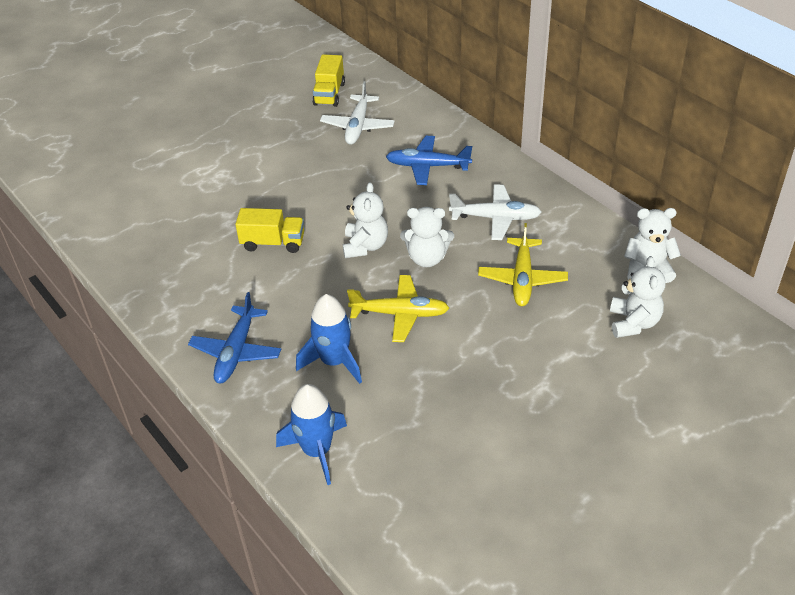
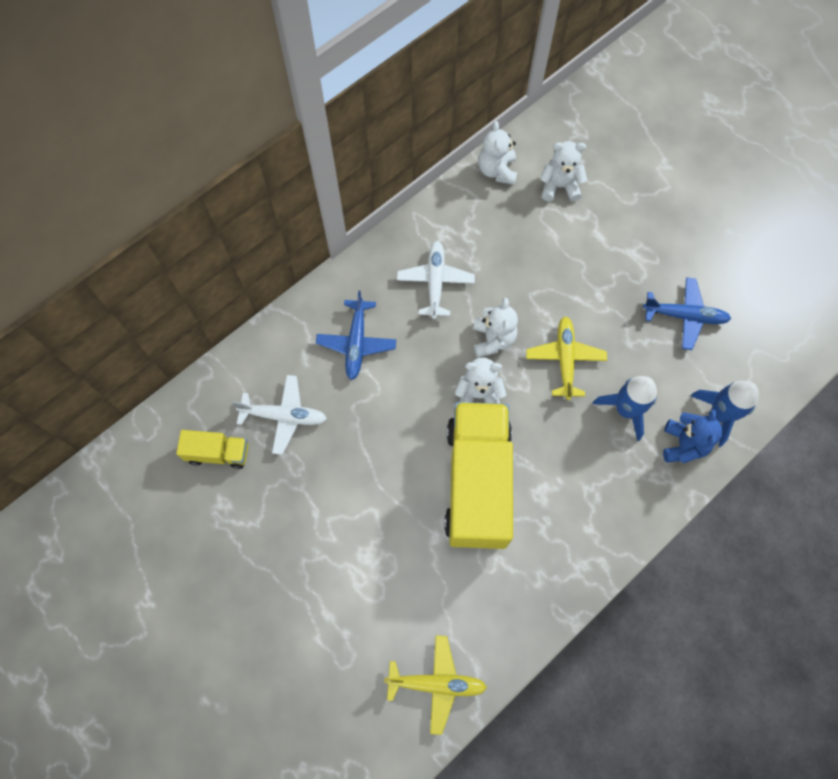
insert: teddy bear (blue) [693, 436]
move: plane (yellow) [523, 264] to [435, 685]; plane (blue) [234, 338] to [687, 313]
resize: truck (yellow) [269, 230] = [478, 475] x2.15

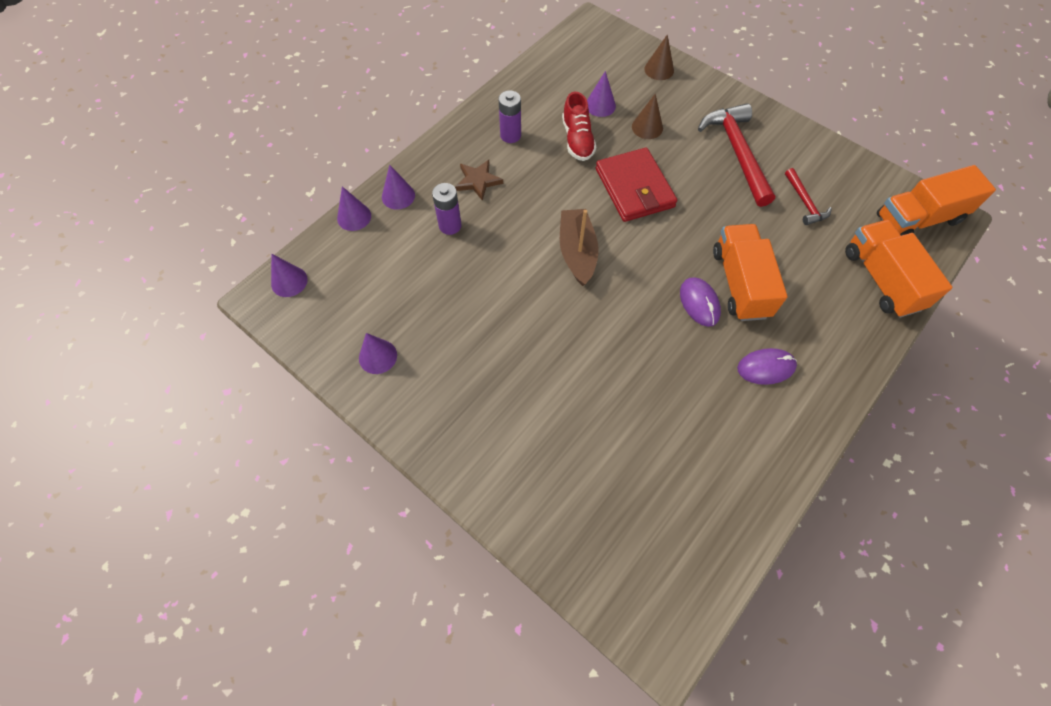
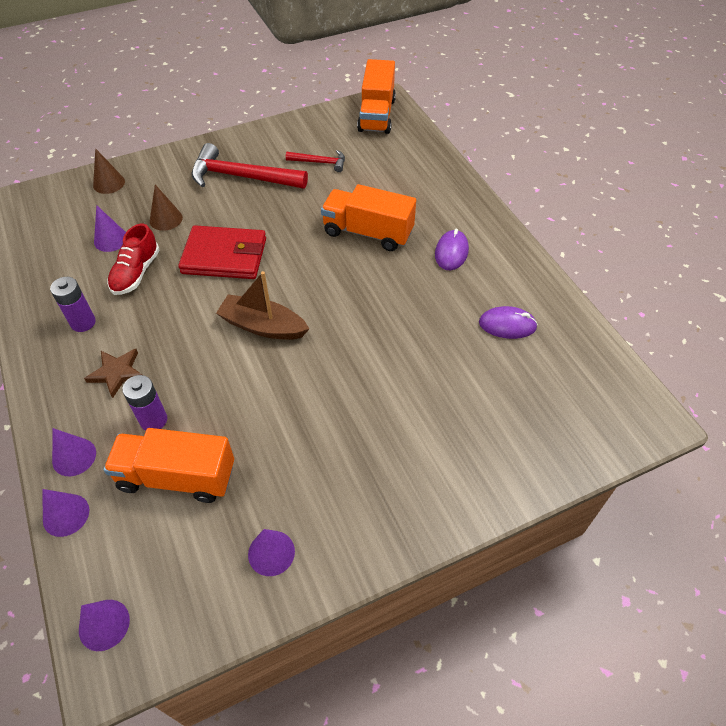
move: truck (orange) [899, 269] to [168, 465]; mouse (purple) [700, 302] to [508, 322]
rotate: shoe (red) [579, 126] = [133, 259] 90 degrees clockwise

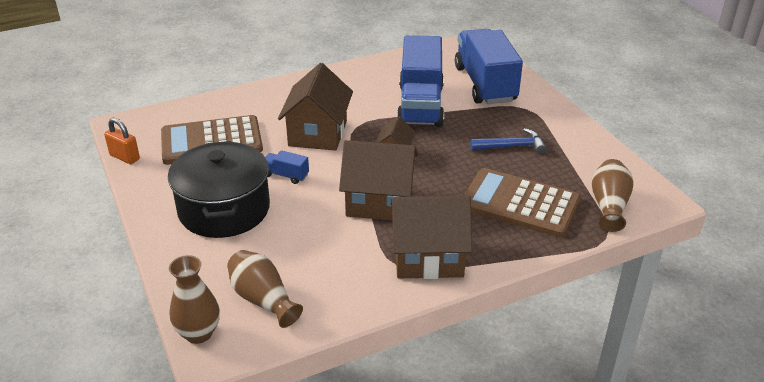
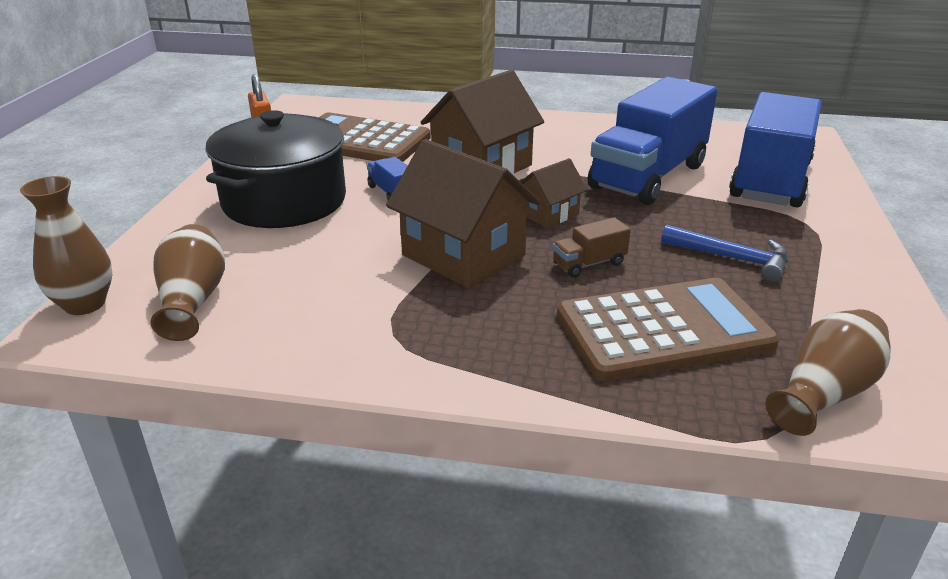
delete: house (brown) [431, 237]
insert: truck (brown) [591, 247]
rotate: calculator (brown) [522, 202] = [668, 329] 105 degrees clockwise

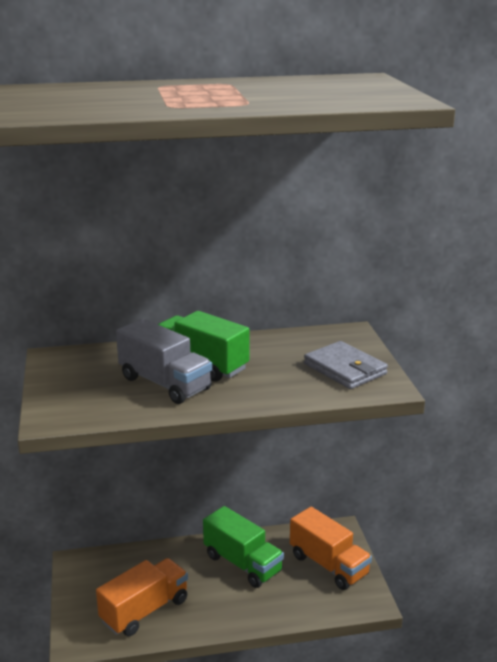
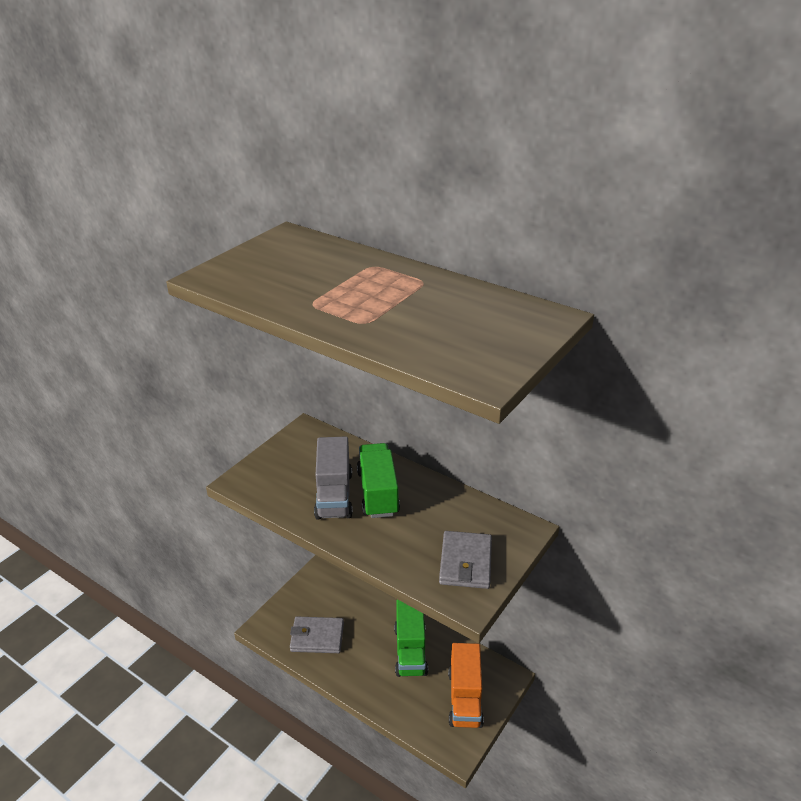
replace: truck (orange) [142, 597] to wallet (grey) [317, 635]

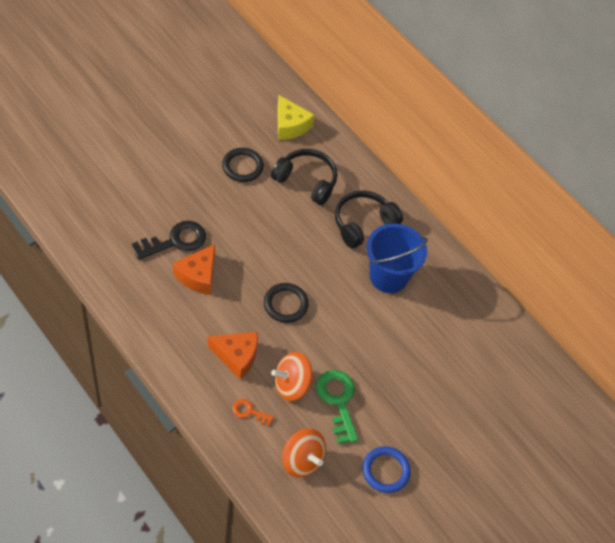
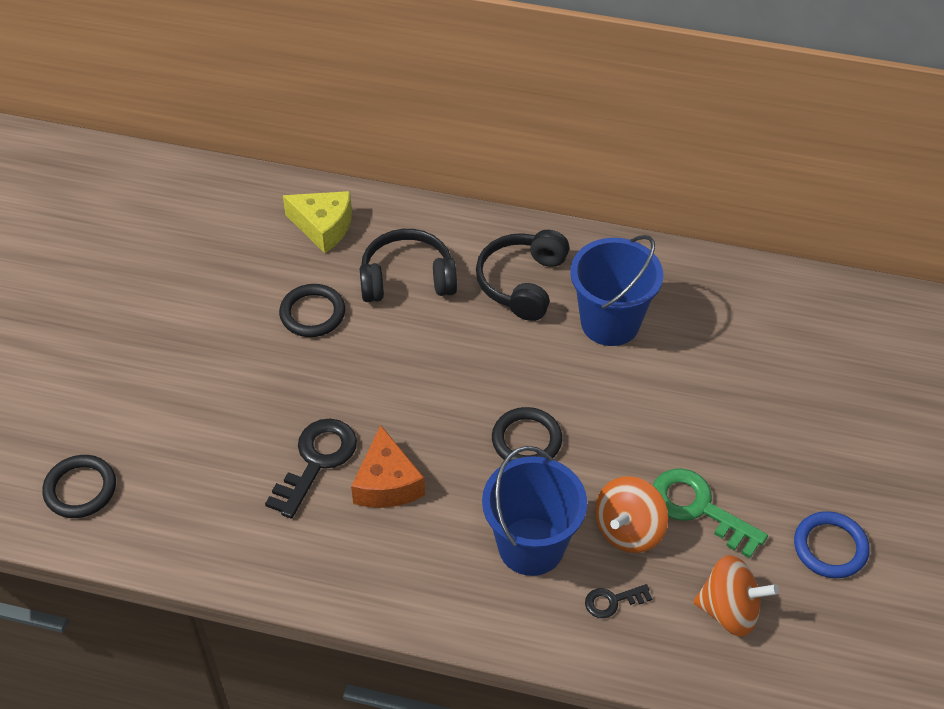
insert: ring (black) [79, 486]
replace: cheese (orange) [232, 356] to bucket (blue) [534, 511]
recolor: key (orange) [253, 412] to key (black) [618, 601]

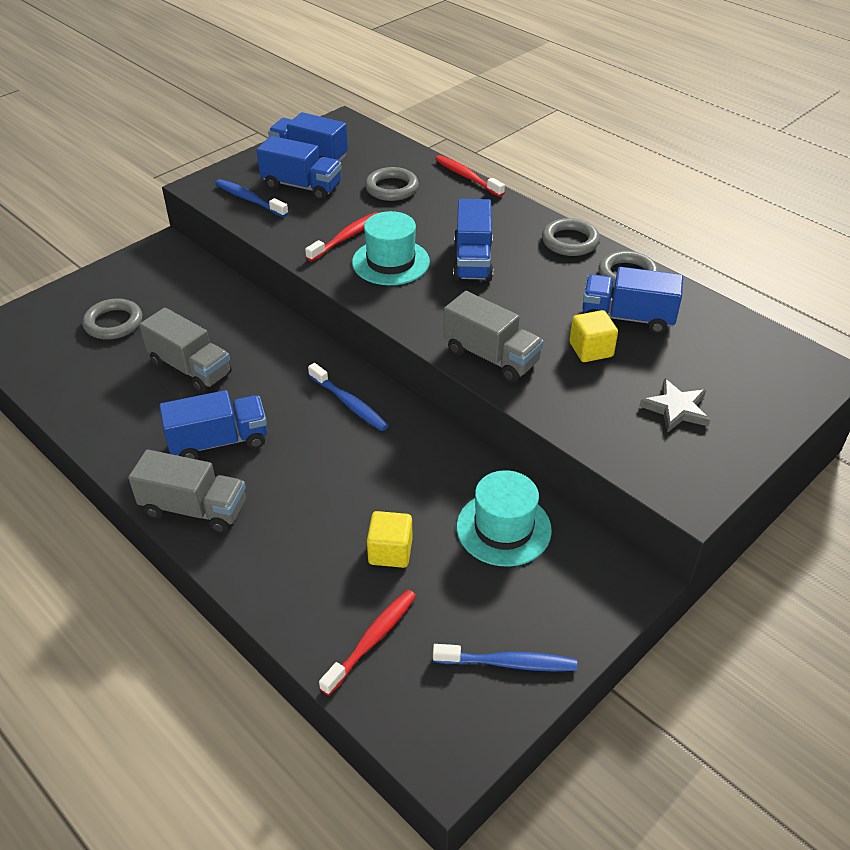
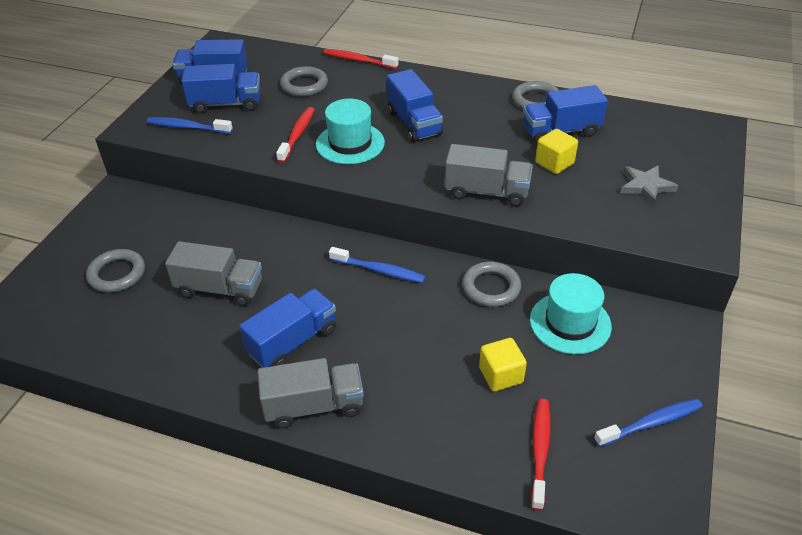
move: ring (grey) [571, 237] to [491, 284]

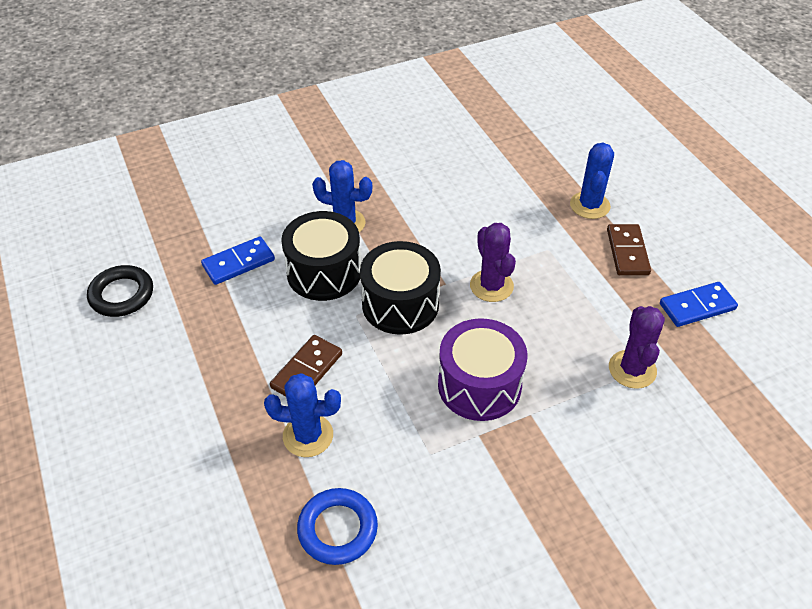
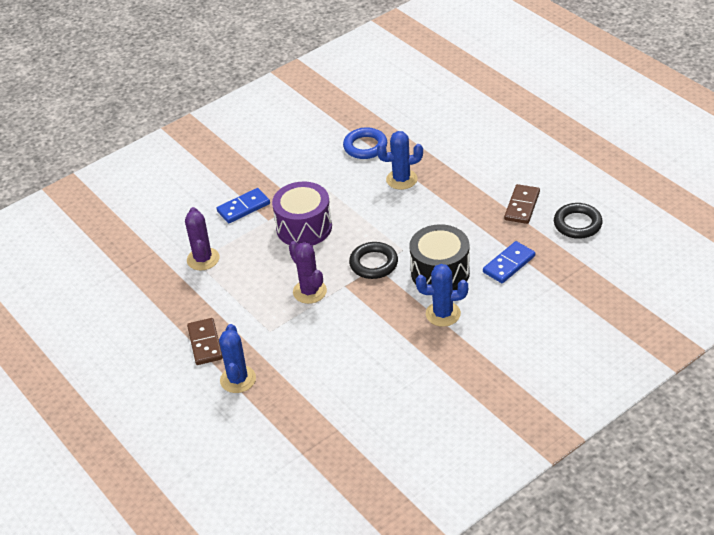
move: domino (blue) [699, 304] to [243, 205]; domino (brown) [306, 365] to [522, 204]
replace: drum (black) [400, 288] to ring (black) [373, 260]

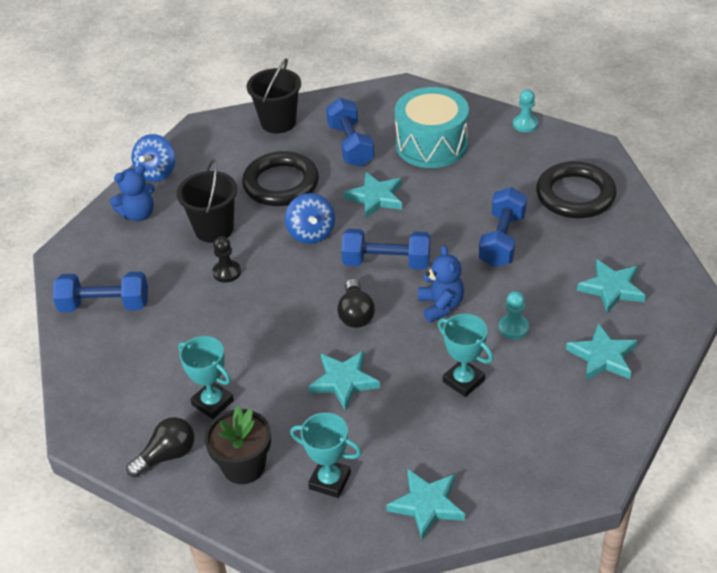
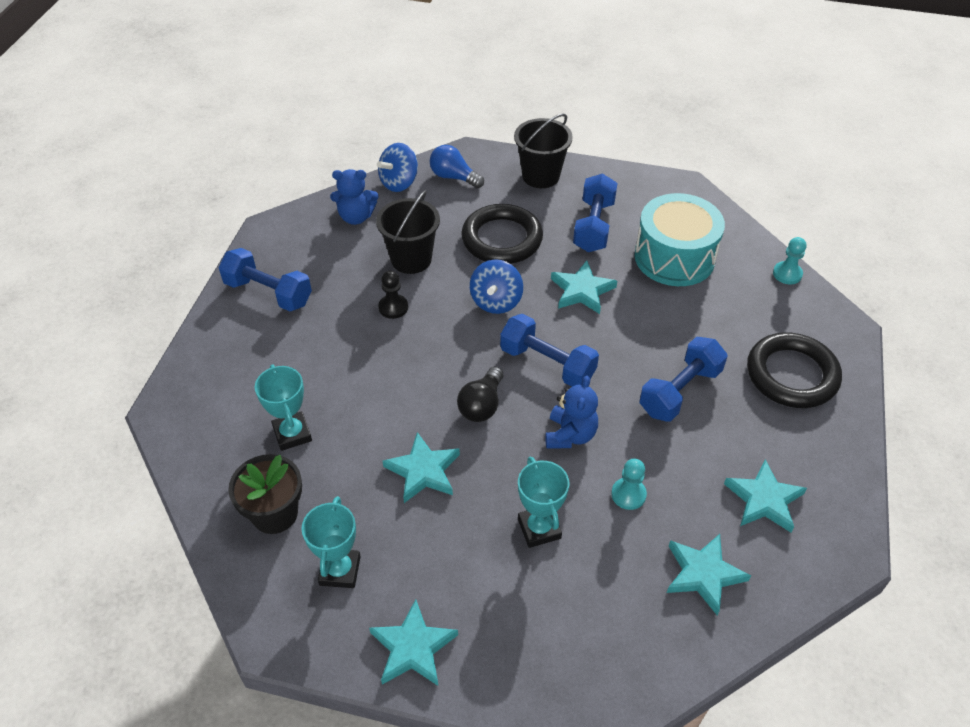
delete: light bulb (black) [160, 447]
insert: light bulb (blue) [457, 166]
rotate: trophy (turquoise) [326, 455] = [331, 542] 45 degrees clockwise

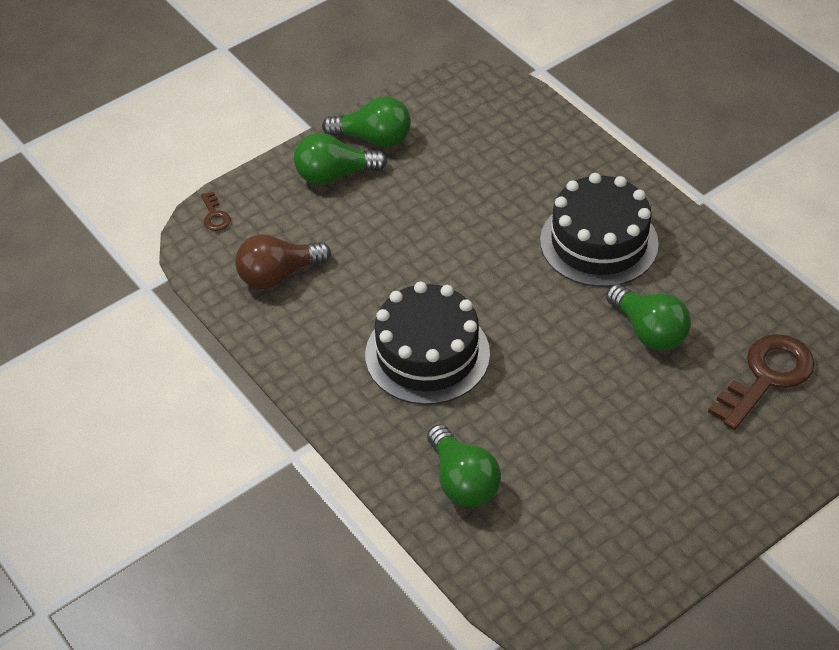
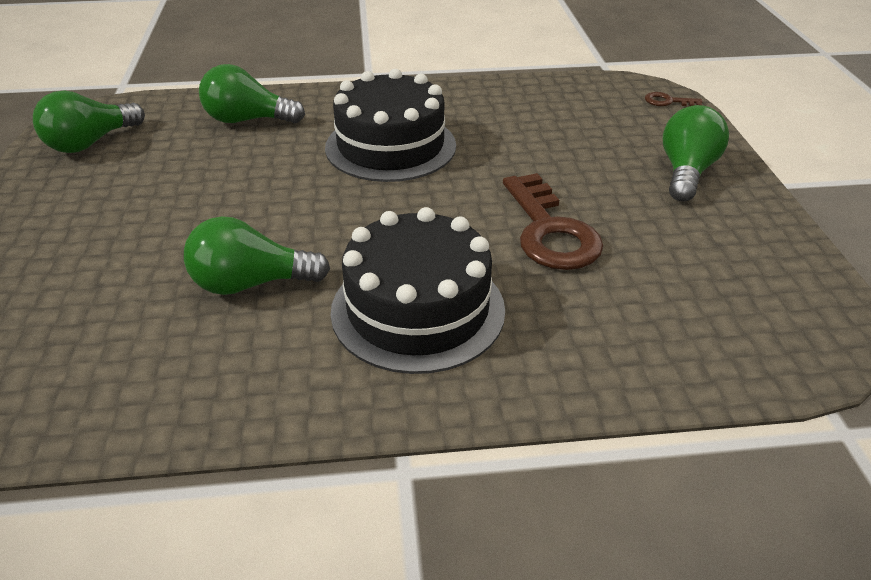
delete: light bulb (brown) [283, 261]
move: light bulb (green) [366, 122] to [89, 121]; key (brown) [761, 382] to [553, 221]

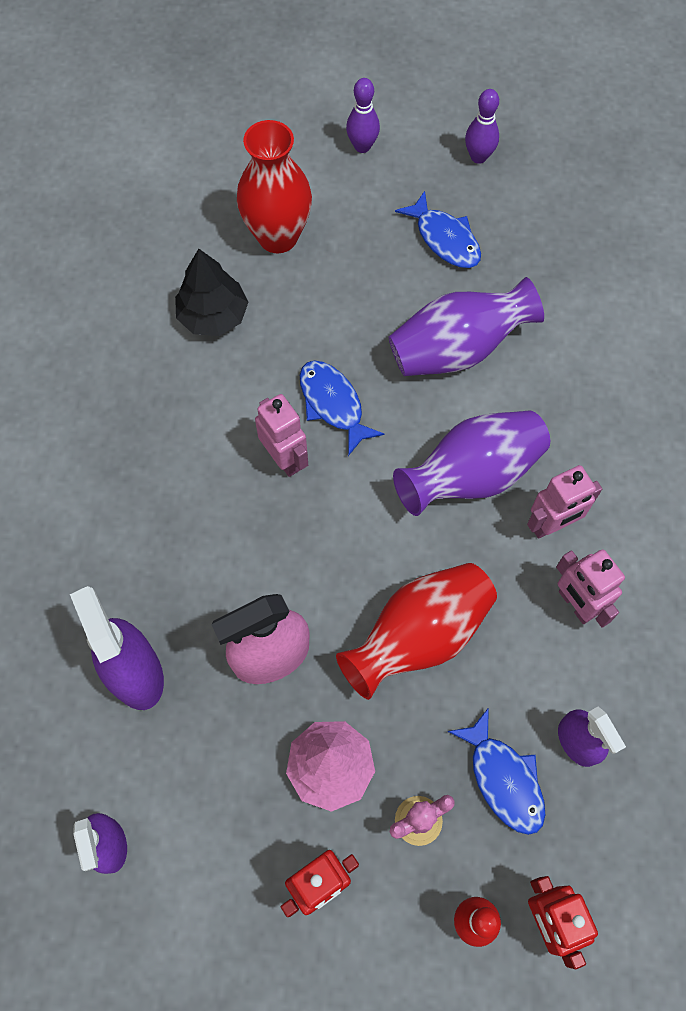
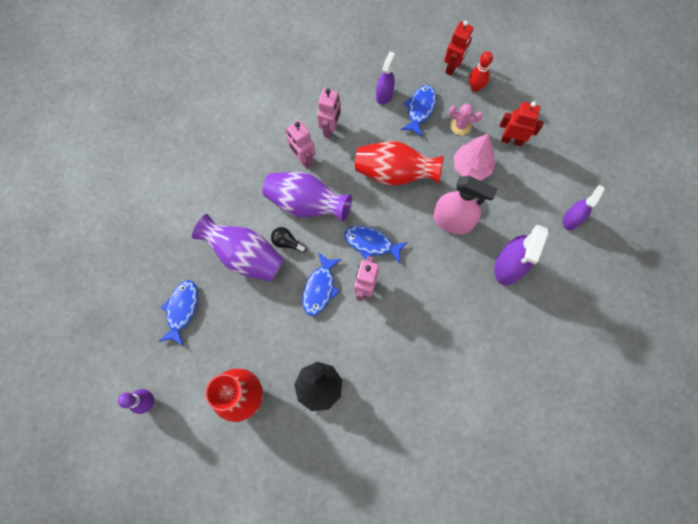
delete: bowling pin (purple) [482, 126]
insert: fish (blue) [375, 245]; light bulb (black) [289, 240]
rotate: robot (pink) [564, 502] = [300, 144] 150 degrees counterclockwise

